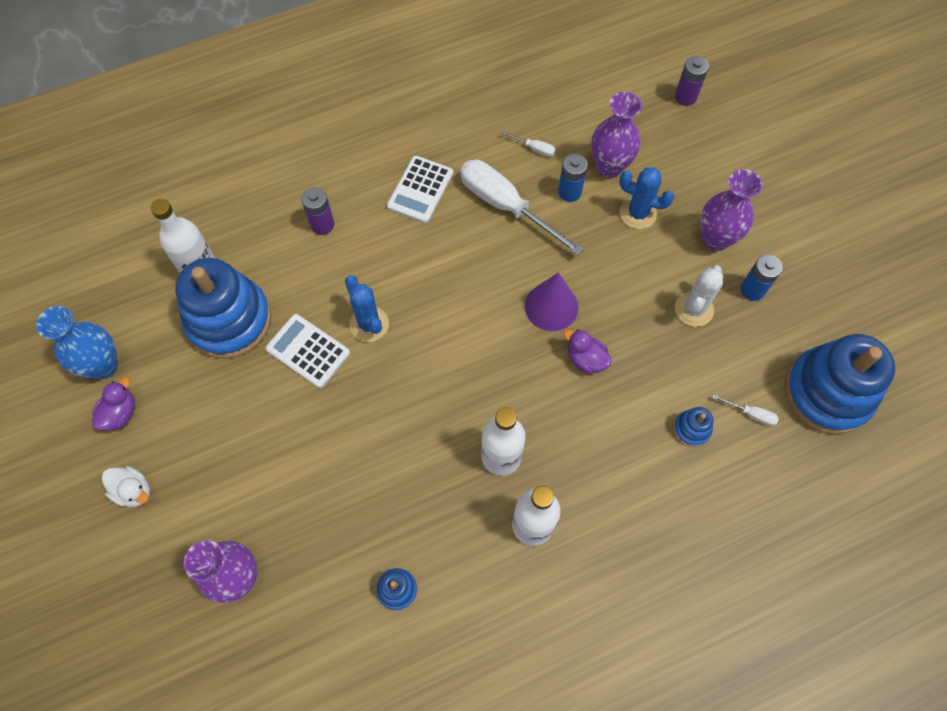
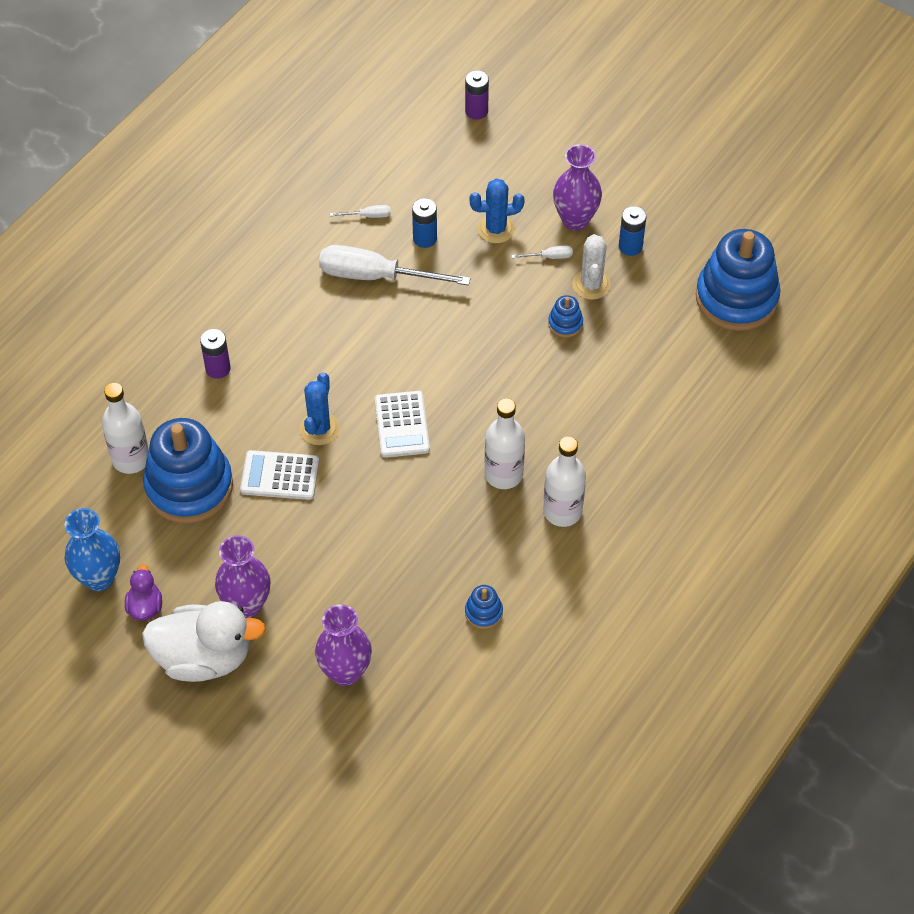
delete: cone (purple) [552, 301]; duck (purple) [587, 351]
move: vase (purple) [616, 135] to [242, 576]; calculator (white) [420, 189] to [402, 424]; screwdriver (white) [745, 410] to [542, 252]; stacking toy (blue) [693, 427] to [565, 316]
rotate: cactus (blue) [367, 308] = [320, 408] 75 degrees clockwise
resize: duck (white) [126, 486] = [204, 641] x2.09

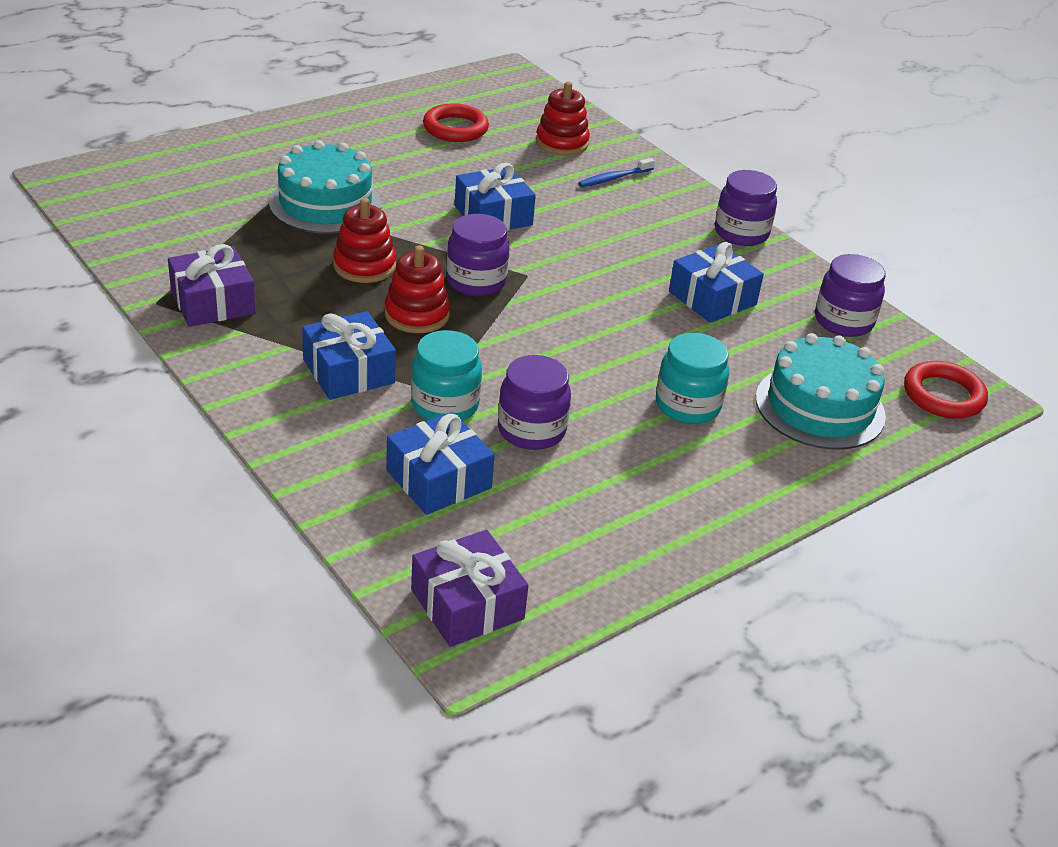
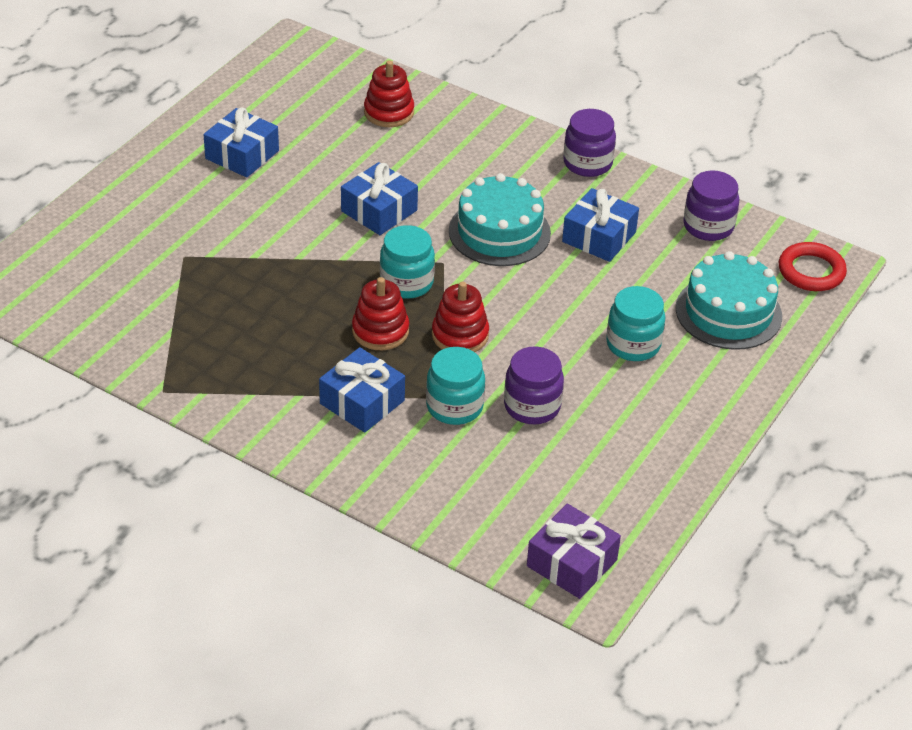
delete: ring (red) [456, 122]; toothbrush (blue) [616, 172]; gift (purple) [212, 285]
move: cake (turquoise) [325, 187] to [500, 219]; stacking toy (red) [364, 240] to [460, 317]; gift (blue) [440, 463] to [241, 142]
recolor: jar (purple) [477, 255] to jar (turquoise) [407, 262]

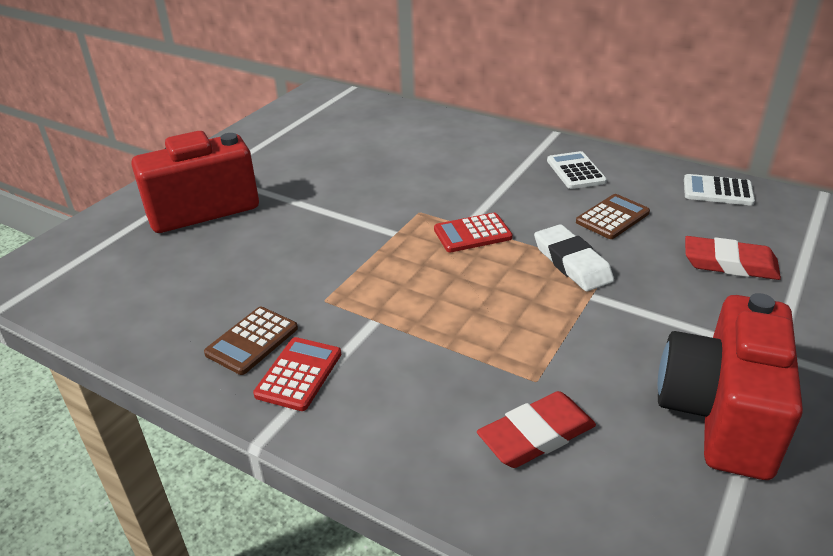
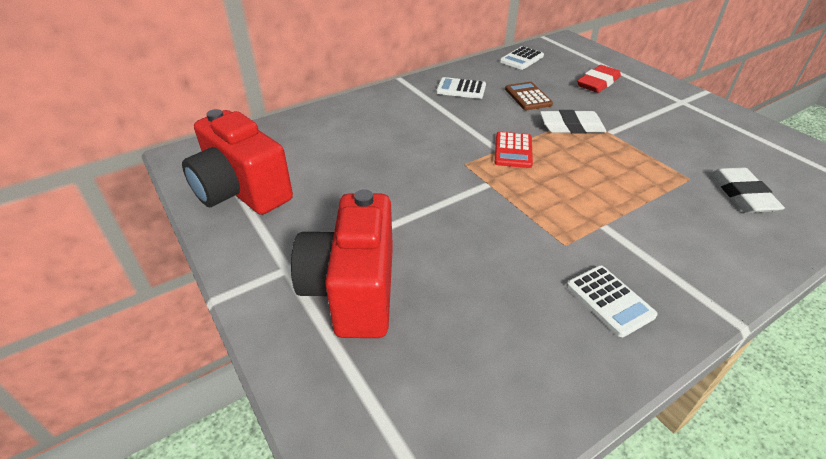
delete: calculator (red) [297, 374]
move: camera (red) [730, 386] to [237, 162]
recolor: calculator (brown) [251, 341] to calculator (white) [612, 301]; eraser (red) [536, 429] to eraser (white) [748, 190]

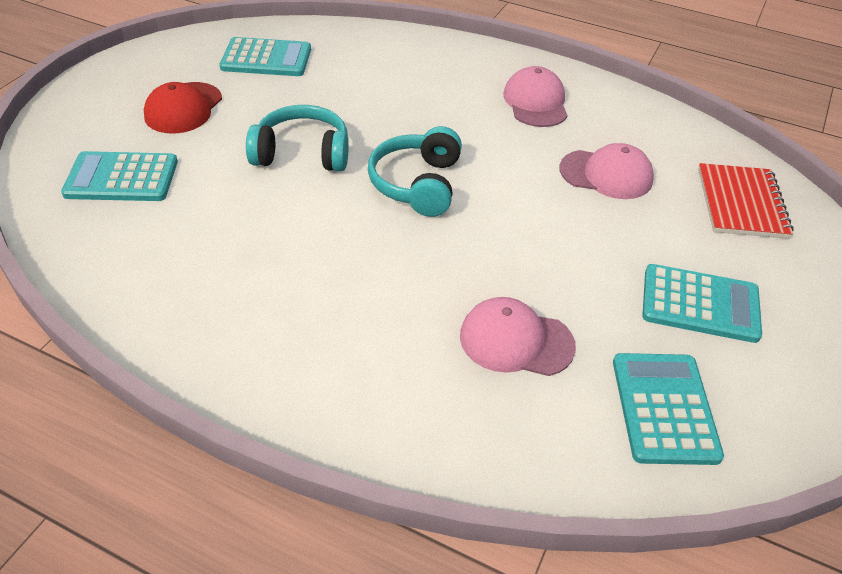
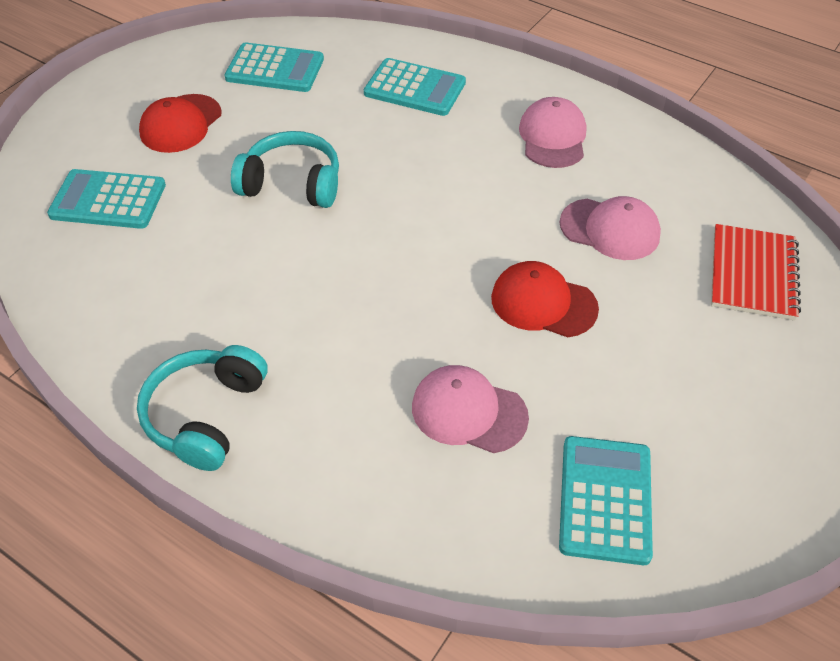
insert: cap (red) [545, 299]
move: headphones (turquoise) [415, 171] to [202, 408]; calculator (turquoise) [702, 303] to [415, 87]

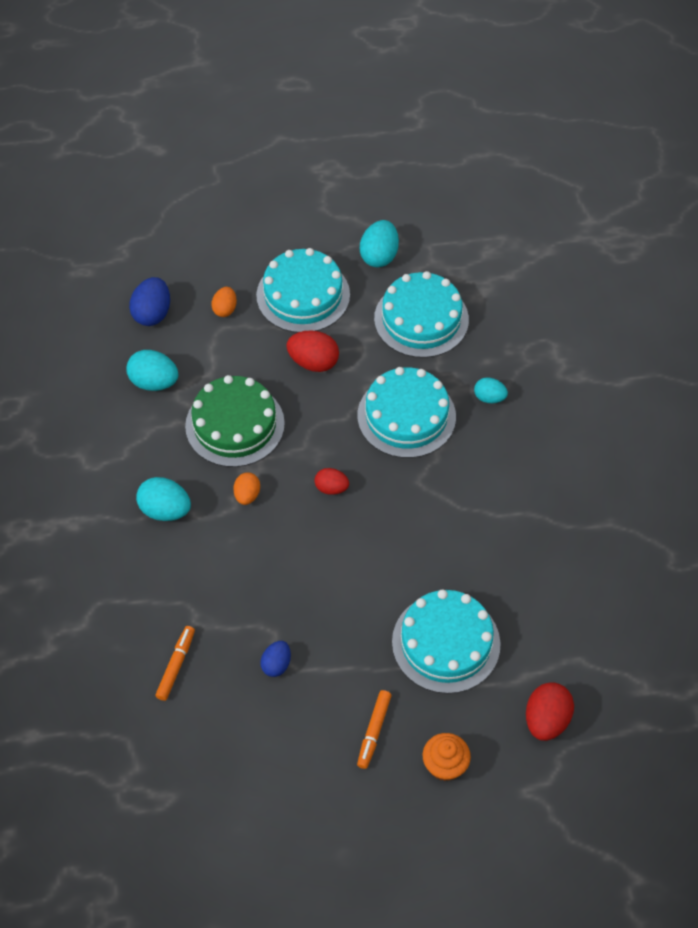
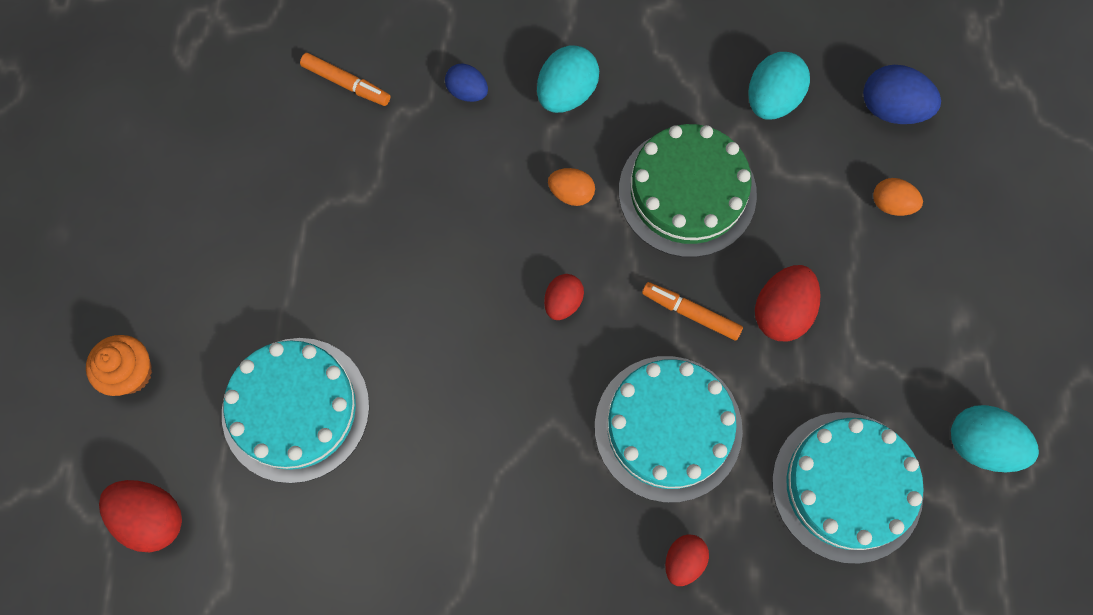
delete: cake (turquoise) [303, 290]
move: egg (blue) [275, 659] to [466, 83]; marker (orange) [374, 729] to [692, 311]
recolor: egg (turquoise) [491, 390] to egg (red) [687, 560]

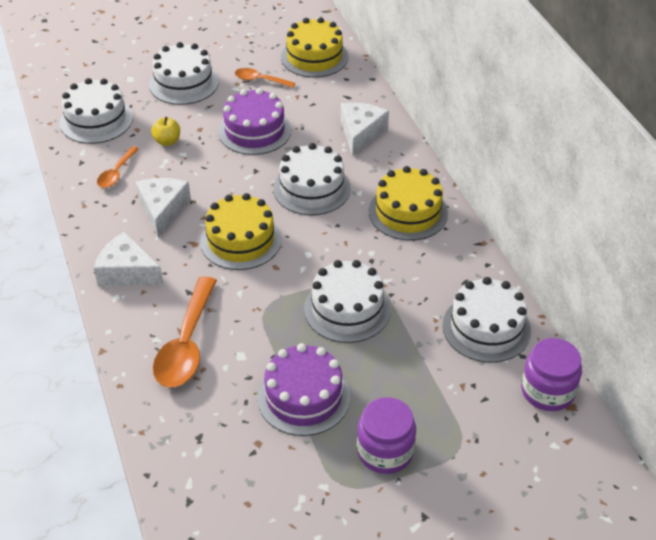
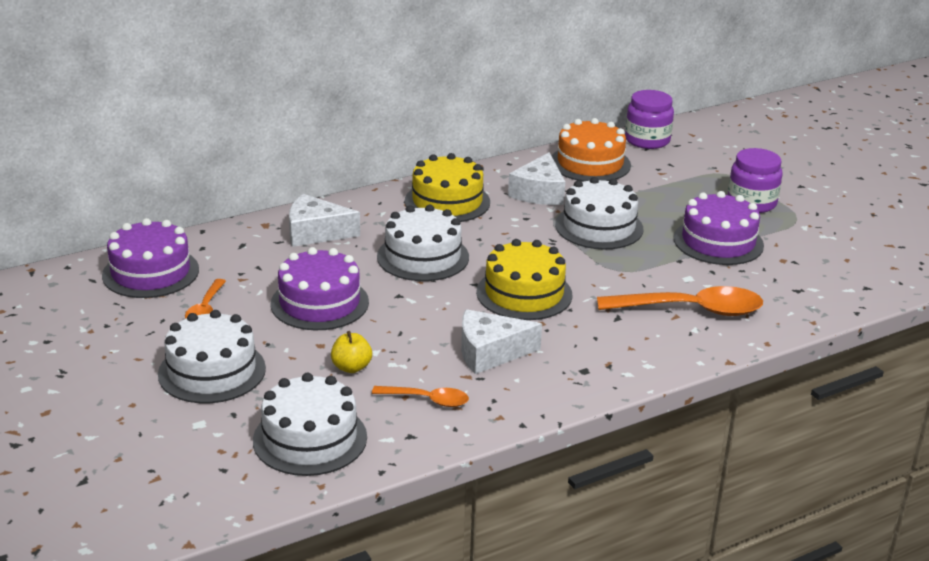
move: cheese (white) [129, 258] to [536, 178]
recolor: cake (yellow) [314, 47] to cake (purple) [150, 258]; cake (white) [486, 320] to cake (orange) [591, 150]

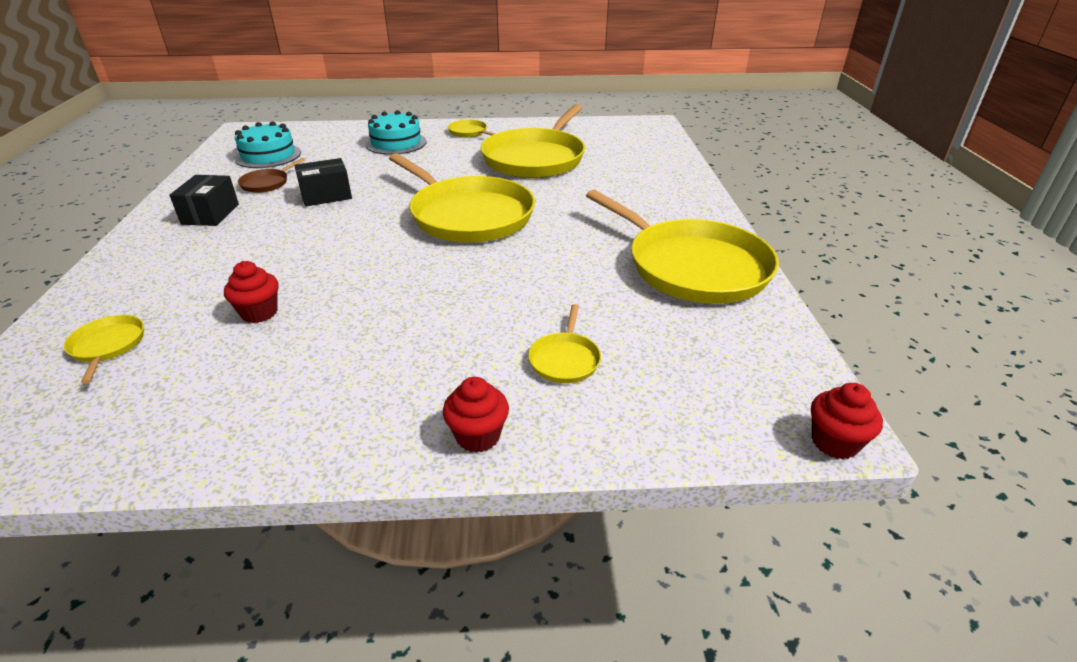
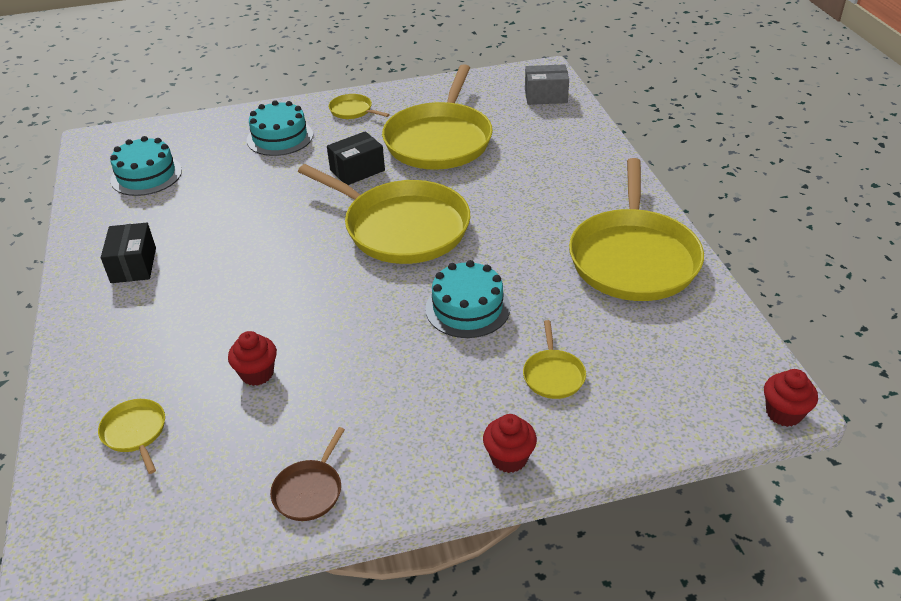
insert: box (grey) [547, 84]; cake (turquoise) [467, 299]
move: pan (brown) [271, 175] to [307, 474]; box (black) [323, 182] to [356, 158]
rotate: pan (yellow) [682, 247] = [636, 229] 60 degrees clockwise

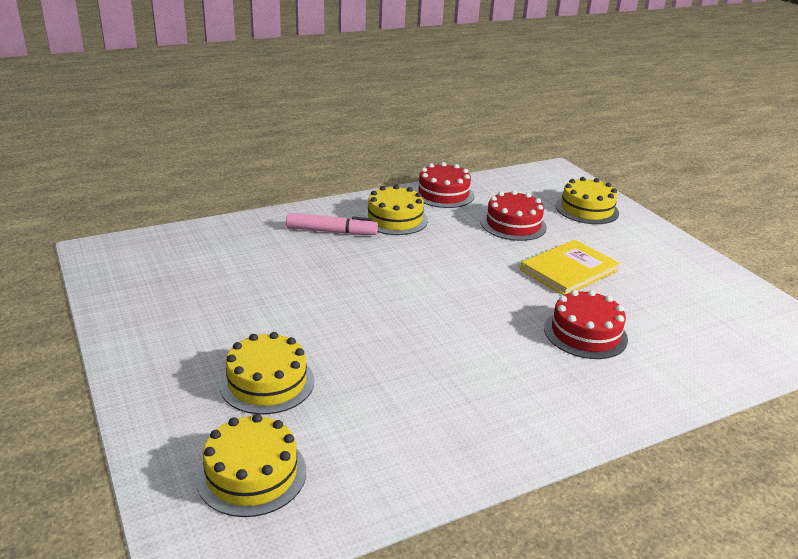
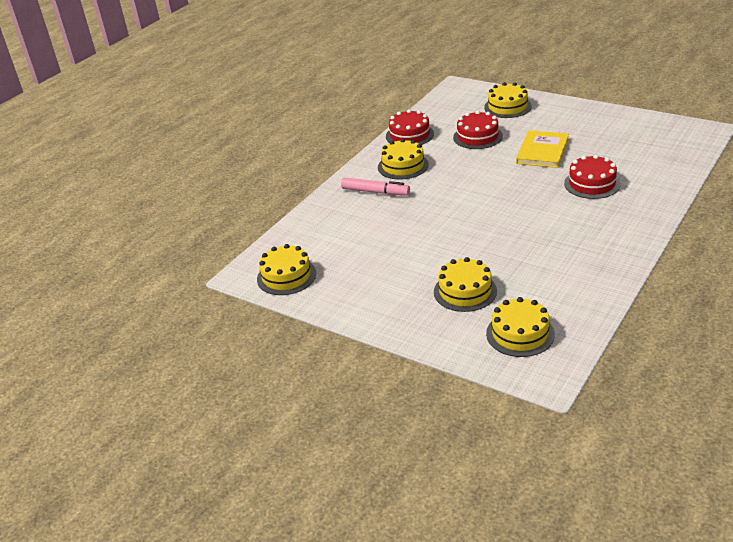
insert: cake (yellow) [286, 269]
rotate: marker (pink) [332, 224] = [375, 186] 45 degrees clockwise

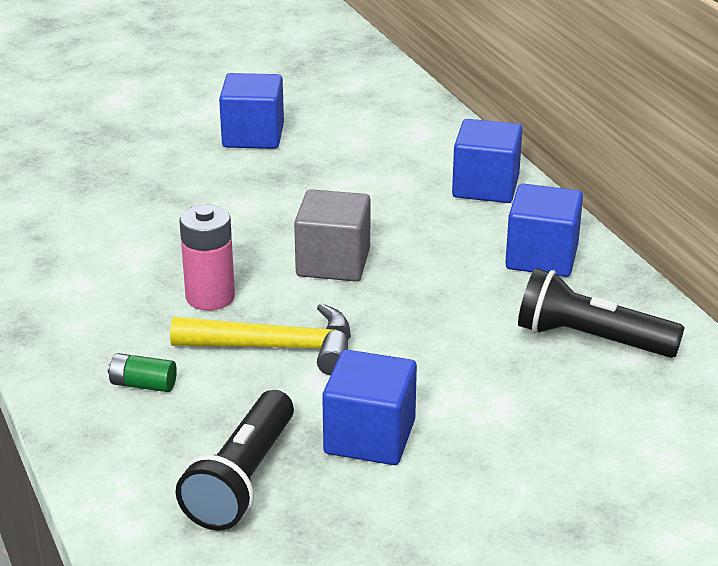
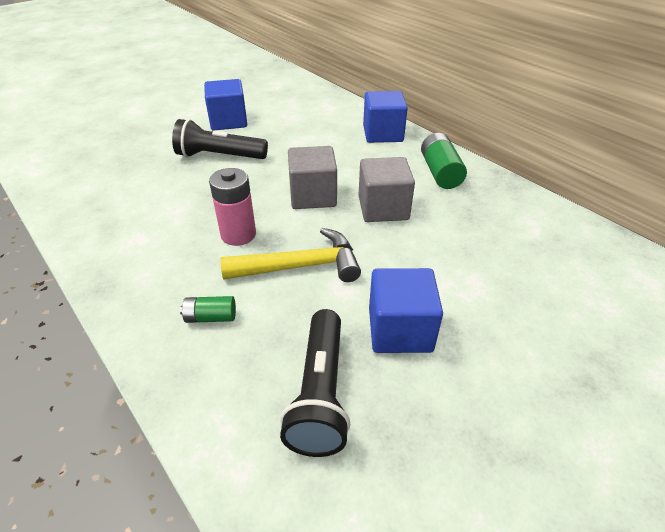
insert: cube (grey) [386, 189]
move: flashlight (black) [601, 313] to [220, 139]
replace: cube (blue) [544, 230] to battery (green) [444, 161]

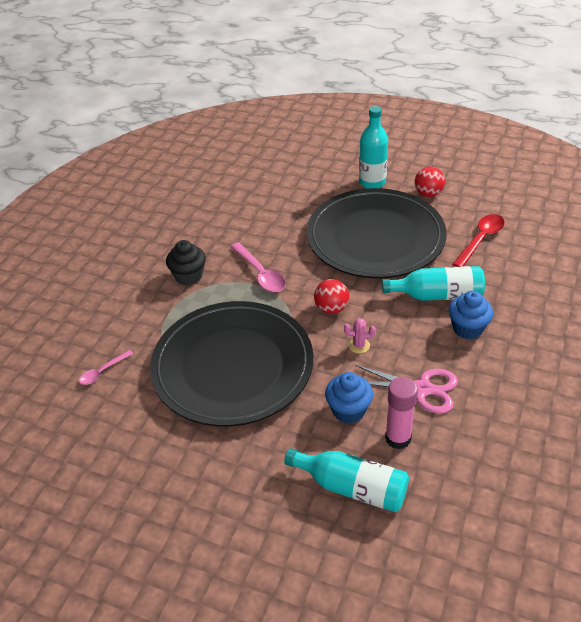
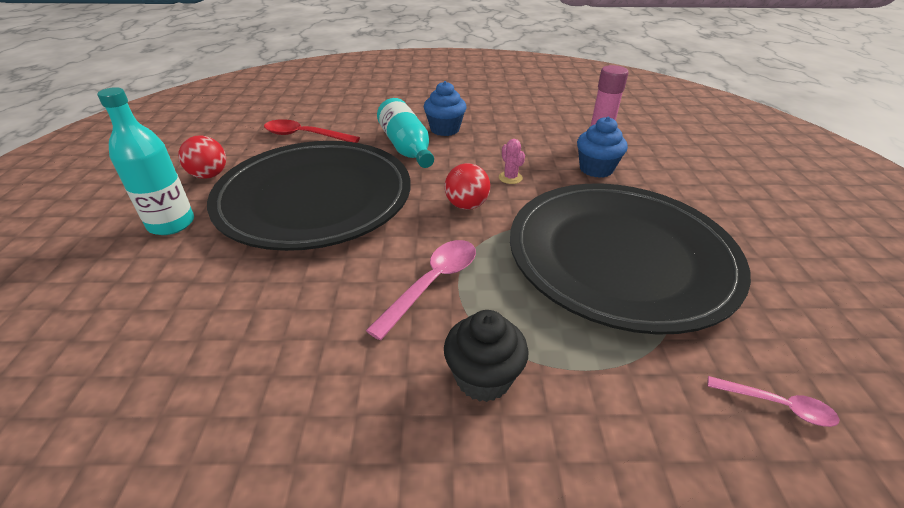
delete: scissors (pink) [406, 389]; bottle (turquoise) [346, 480]

